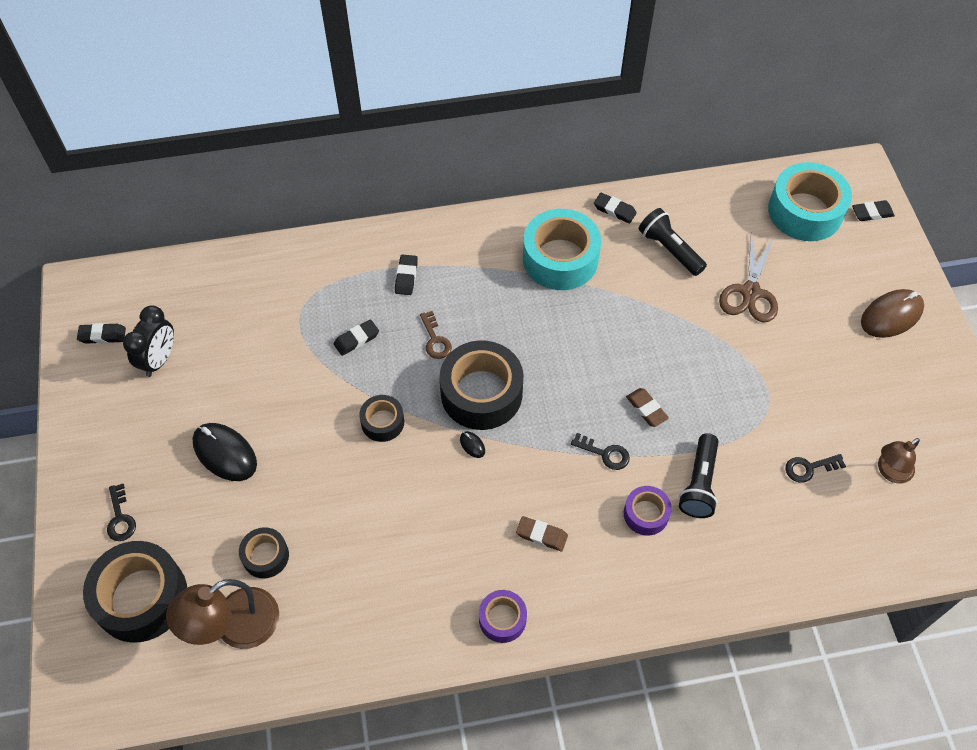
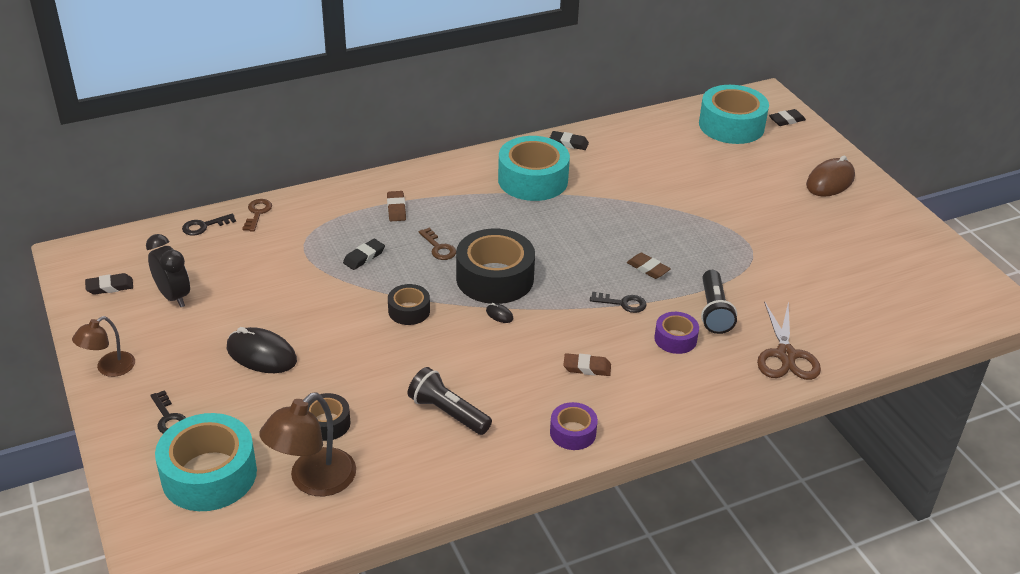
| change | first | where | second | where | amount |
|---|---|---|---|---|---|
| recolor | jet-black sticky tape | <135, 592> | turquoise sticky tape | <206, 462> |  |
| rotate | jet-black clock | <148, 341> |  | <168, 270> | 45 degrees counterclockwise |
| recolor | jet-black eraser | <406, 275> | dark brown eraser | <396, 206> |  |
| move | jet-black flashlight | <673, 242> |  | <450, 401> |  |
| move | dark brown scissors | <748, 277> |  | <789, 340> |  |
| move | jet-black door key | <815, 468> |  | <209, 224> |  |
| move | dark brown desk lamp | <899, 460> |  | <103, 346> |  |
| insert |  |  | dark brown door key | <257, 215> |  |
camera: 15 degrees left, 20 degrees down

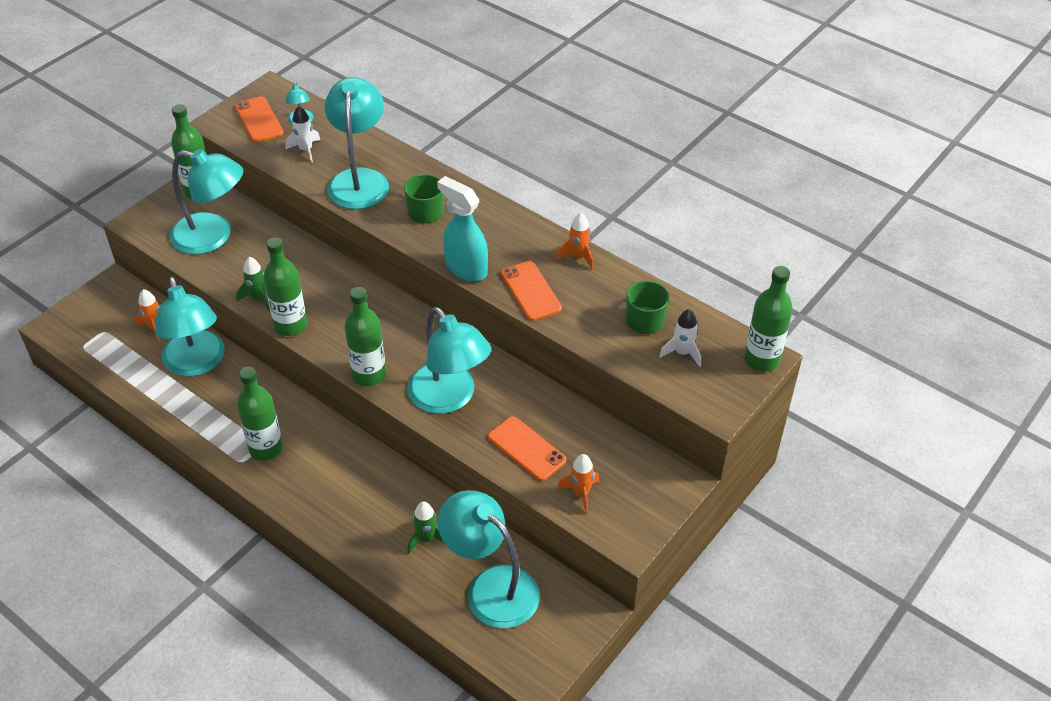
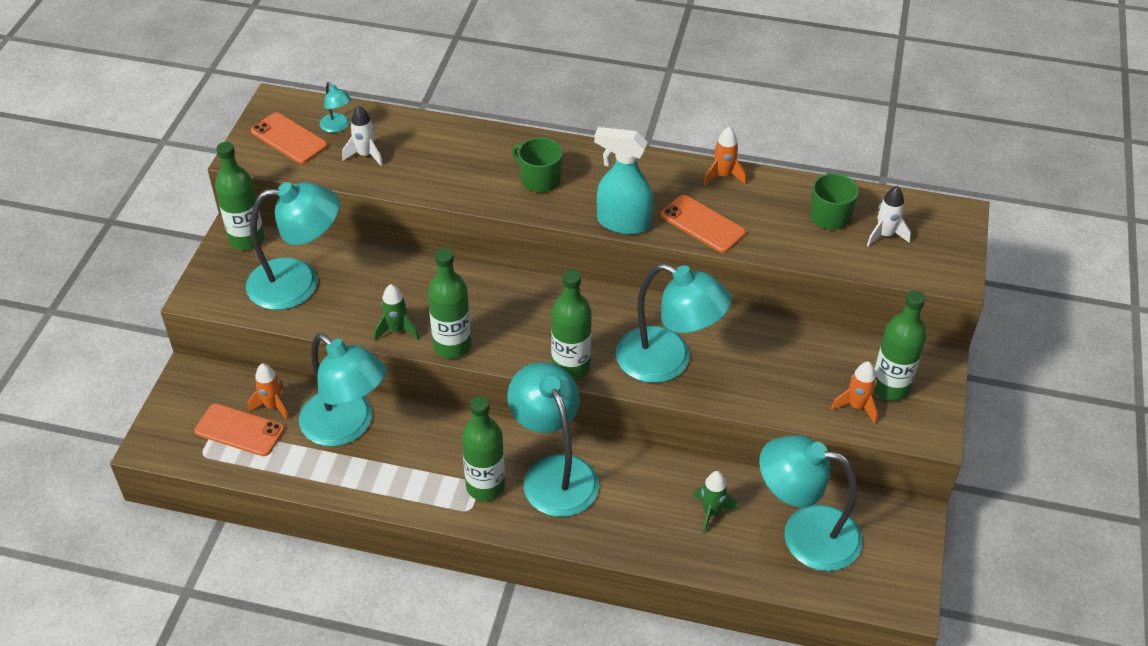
| change | first | where | second | where | amount |
|---|---|---|---|---|---|
| move | turquoise desk lamp | <356, 143> |  | <553, 439> |  |
| move | orange-coloured smartphone | <527, 448> |  | <239, 430> |  |
| move | green flask | <768, 319> |  | <900, 345> |  |
camera: 25 degrees left, 0 degrees up

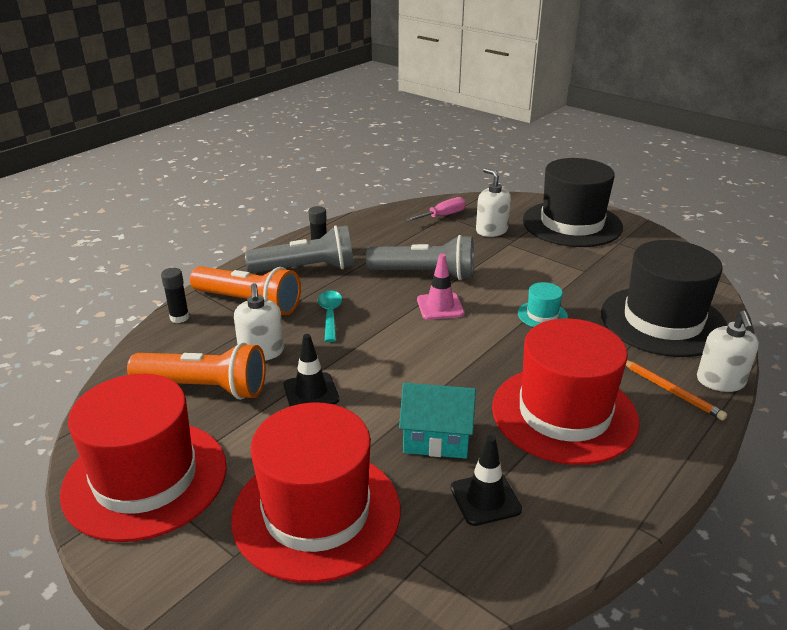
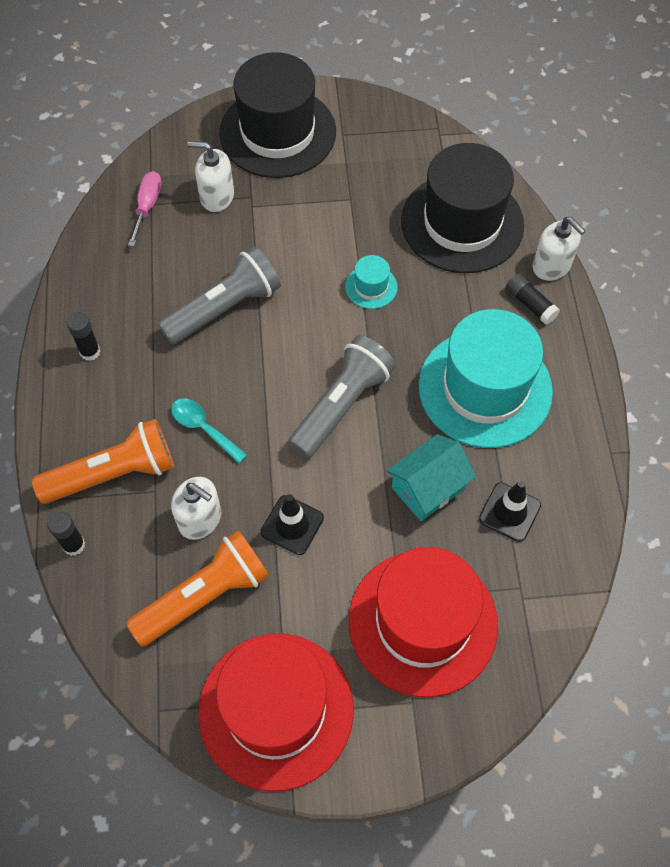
| change | first | where | second | where | amount |
|---|---|---|---|---|---|
| move | ash-grey flashlight | <299, 249> |  | <342, 396> |  |
| delete | rose-pink safety cone | <440, 287> |  |  |  |
| recolor | crimson tall hat | <566, 391> | turquoise tall hat | <486, 378> |  |
| replace | orange-coloured pencil | <676, 390> | jet-black glue | <533, 299> |  |
camera: 45 degrees left, 30 degrees up

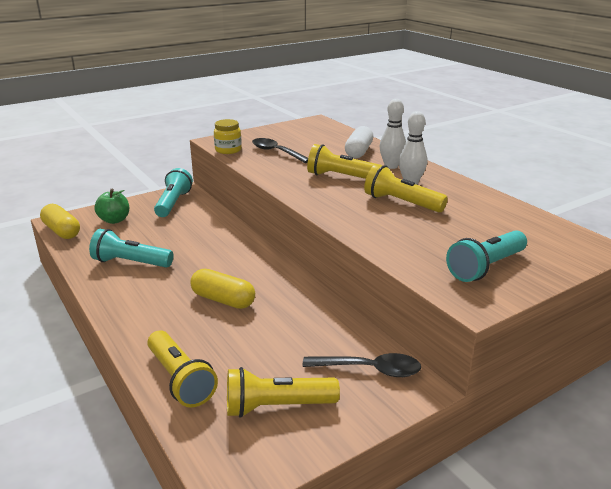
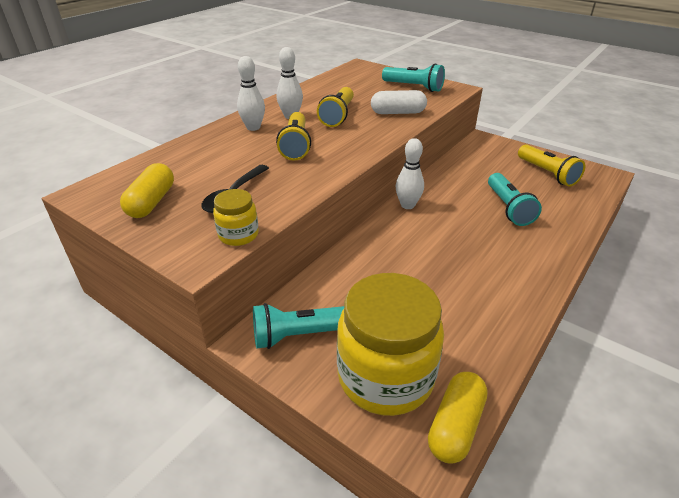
| change | first | where | second | where | amount |
|---|---|---|---|---|---|
| move | turquoise flashlight | <131, 248> |  | <515, 199> |  |
| replace | green toy apple | <111, 206> | golden jar | <390, 344> |  |
| delete | golden flashlight | <182, 369> |  |  |  |
| move | golden capsule | <222, 289> |  | <147, 190> |  |
| delete | jet-black tablespoon | <362, 365> |  |  |  |
| move | white capsule | <359, 142> |  | <399, 102> |  |
| insert |  |  | white skittle | <410, 173> |  |
camera: 110 degrees left, 10 degrees up

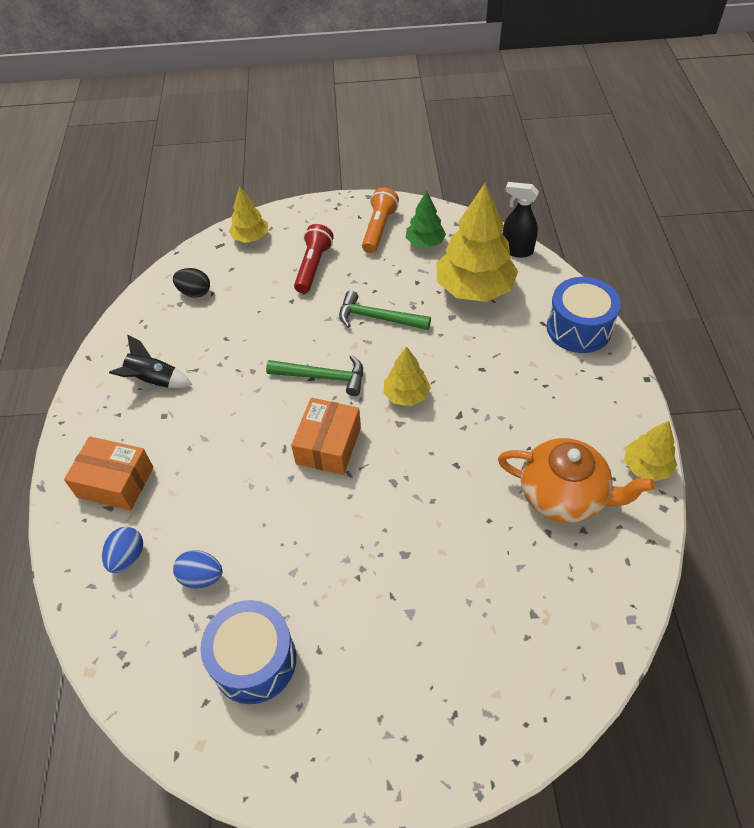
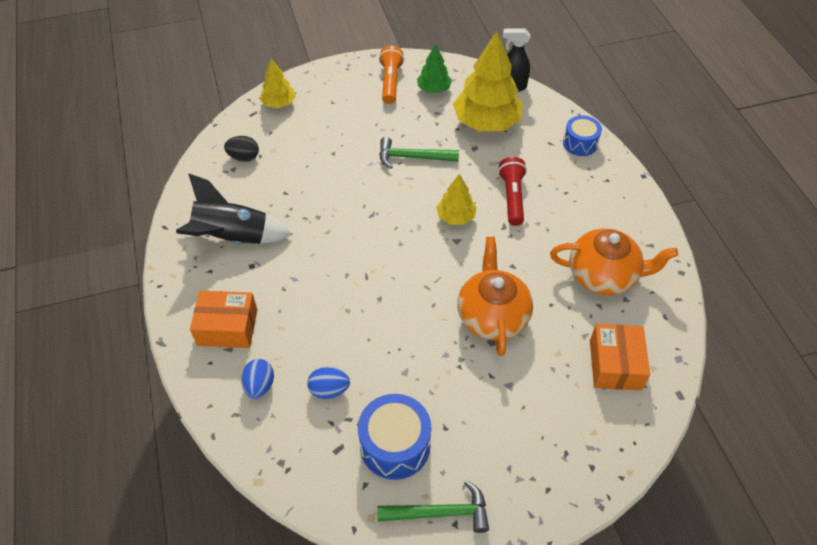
| change | first | where | second | where | amount |
|---|---|---|---|---|---|
| resize | jet-black rocket | <150, 361> |  | <234, 208> | x1.65 |
| move | green claw hammer | <314, 375> |  | <433, 506> |  |
| move | orange-coloured box | <326, 436> |  | <620, 357> |  |
| move | crimson flashlight | <314, 259> |  | <512, 191> |  |
| resize | cobalt toy drum | <584, 315> |  | <582, 135> | x0.65 |
| delete | golden toy tree | <650, 451> |  |  |  |
| insert |  |  | orange-coloured teapot | <495, 296> |  |
camera: 15 degrees left, 0 degrees up

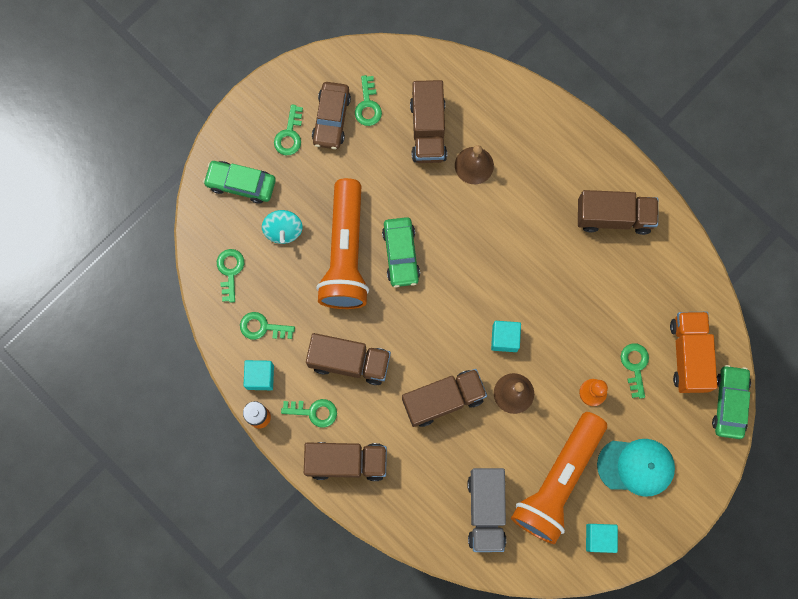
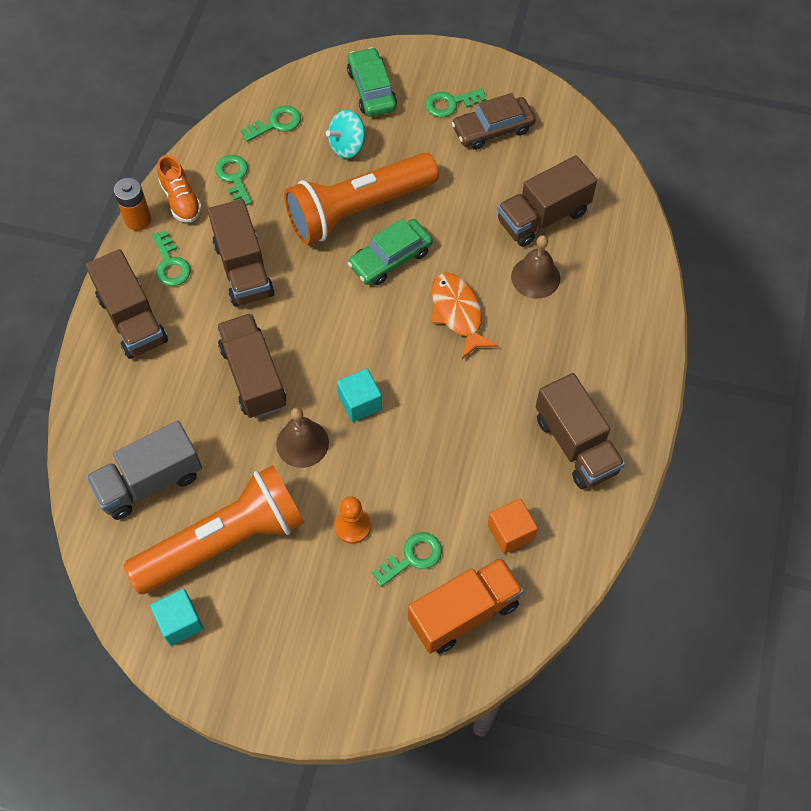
| change | first | where | second | where | amount |
|---|---|---|---|---|---|
| replace | turquoise block | <258, 375> | orange-coloured sneaker | <179, 189> |  |
| delete | green door key | <368, 100> |  |  |  |
| rotate | dark brown lorry | <444, 398> |  | <251, 365> | 150 degrees counterclockwise |
| rotate | orange-coloured flashlight | <559, 478> |  | <214, 529> | 150 degrees clockwise |
| delete | turquoise cap | <636, 468> |  |  |  |
| delete | green toy car | <731, 402> |  |  |  |
| insert |  |  | orange-coloured toy fish | <464, 316> |  |
| insert |  |  | orange-coloured block | <513, 526> |  |
camera: 60 degrees right, 15 degrees down

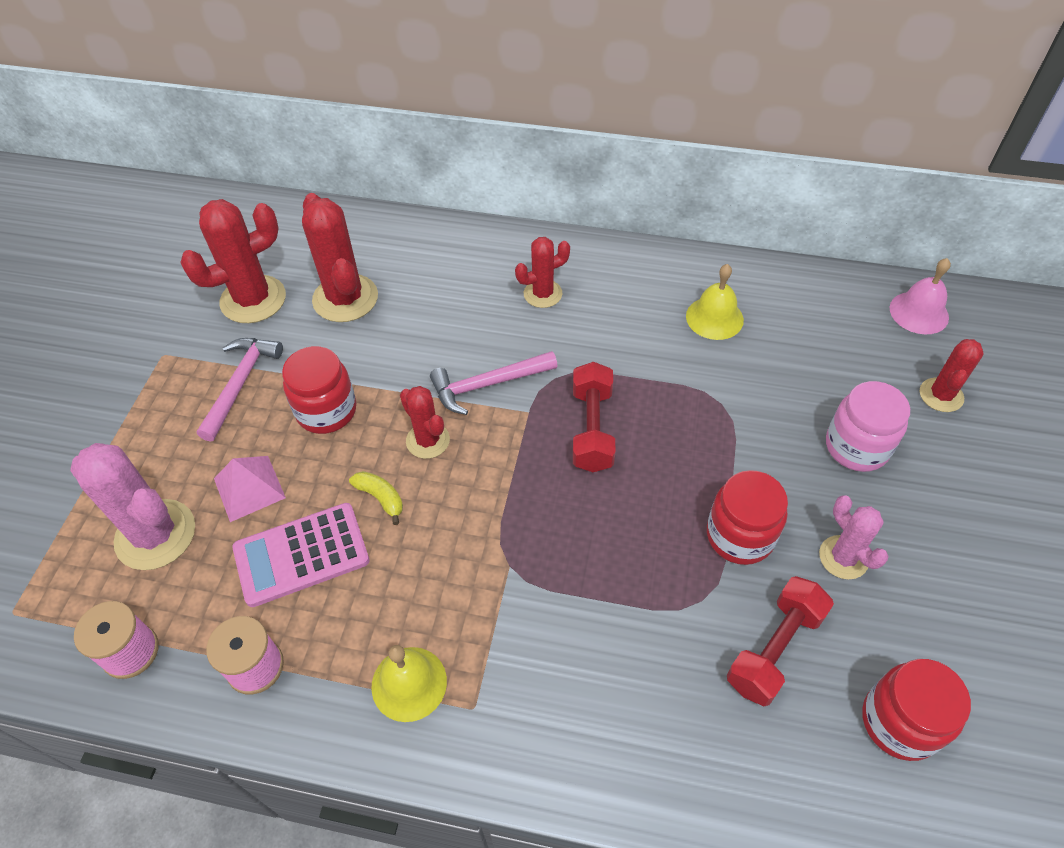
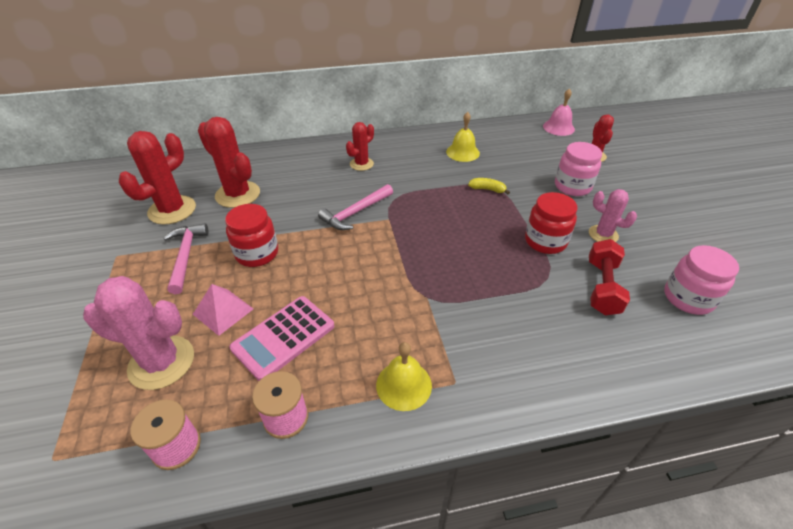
| change | first | where | second | where | amount |
|---|---|---|---|---|---|
| move | golden banana | <376, 498> |  | <489, 186> |  |
| delete | crimson prickly plant | <425, 422> |  |  |  |
| delete | crimson dumbbell | <594, 417> |  |  |  |
| recolor | crimson jar | <916, 710> | rose-pink jar | <701, 280> |  |
camera: 25 degrees left, 10 degrees down

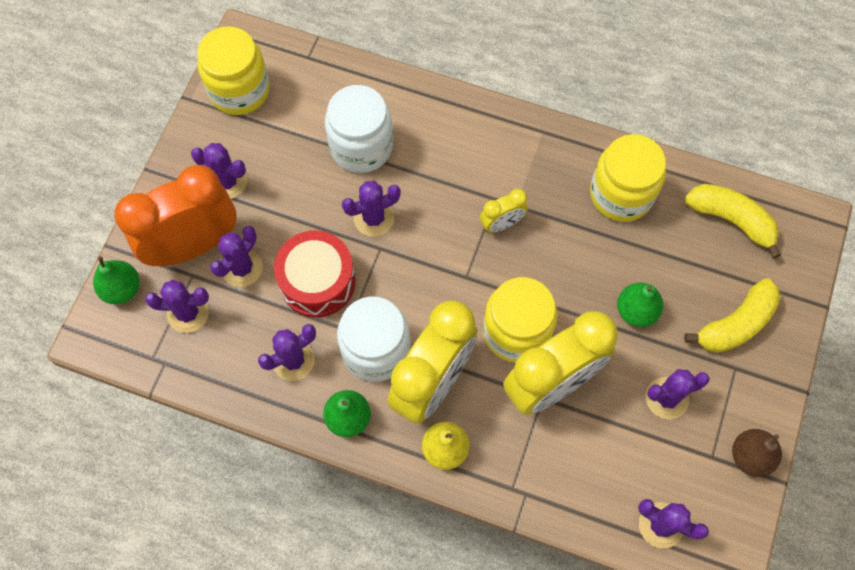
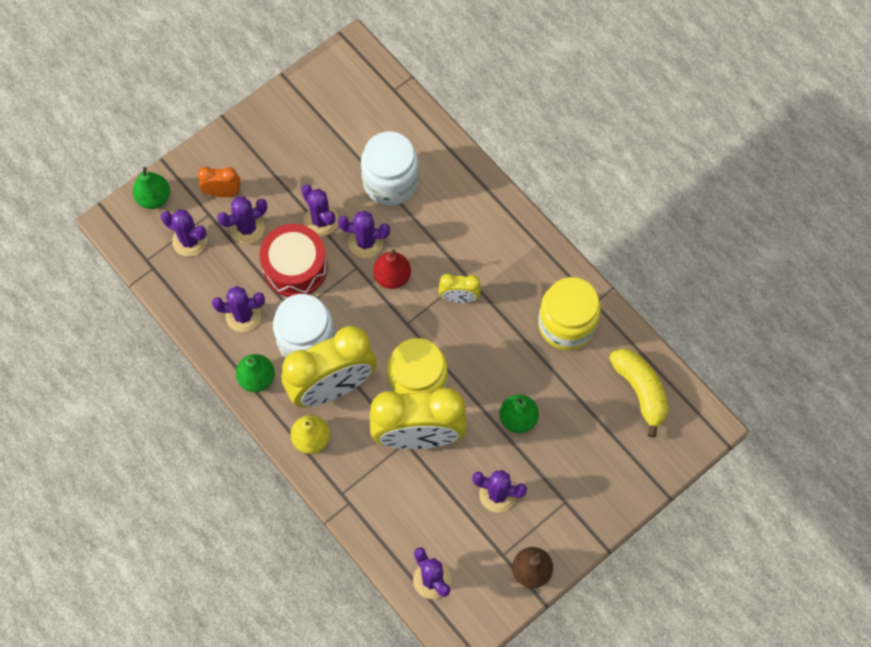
| change | first | where | second | where | amount |
|---|---|---|---|---|---|
| resize | orange-coloured clock | <175, 215> |  | <219, 182> | x0.46 |
| move | royal purple prickly plant | <219, 171> |  | <319, 210> |  |
| delete | golden jar | <233, 70> |  |  |  |
| delete | golden banana | <732, 315> |  |  |  |
| insert |  |  | crimson pear fruit | <392, 269> |  |
camera: 30 degrees right, 0 degrees up

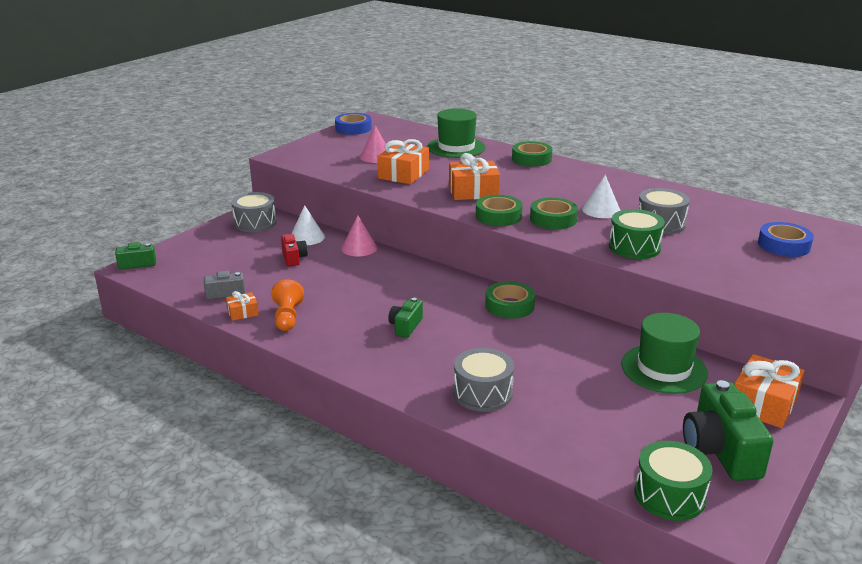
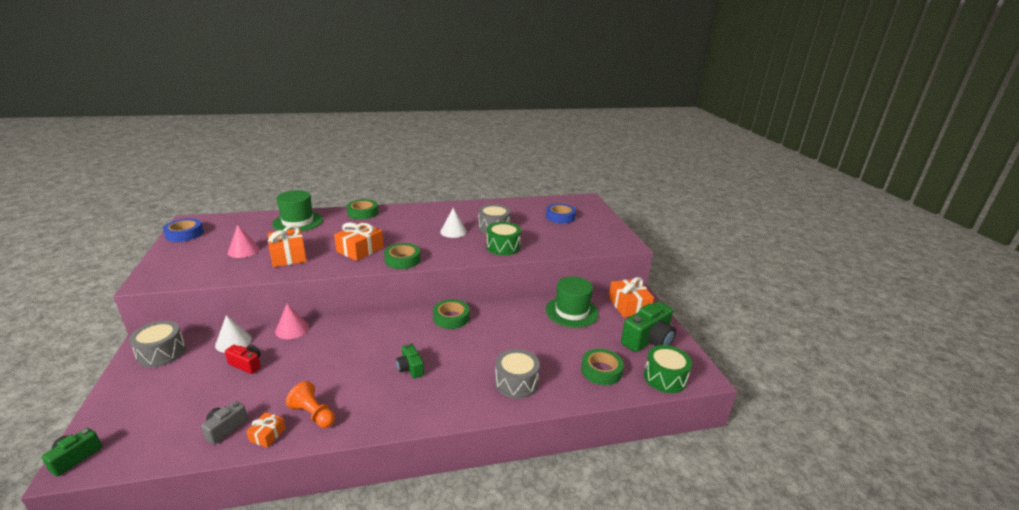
| change | first | where | second | where | amount |
|---|---|---|---|---|---|
| move | green sticky tape | <554, 213> |  | <602, 367> |  |
| rotate | green camera | <728, 430> |  | <648, 326> | 75 degrees counterclockwise |
camera: 50 degrees left, 0 degrees up

